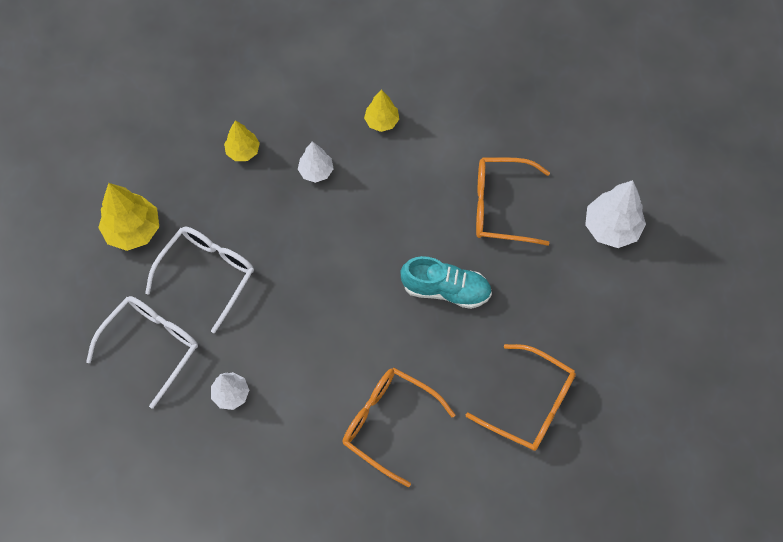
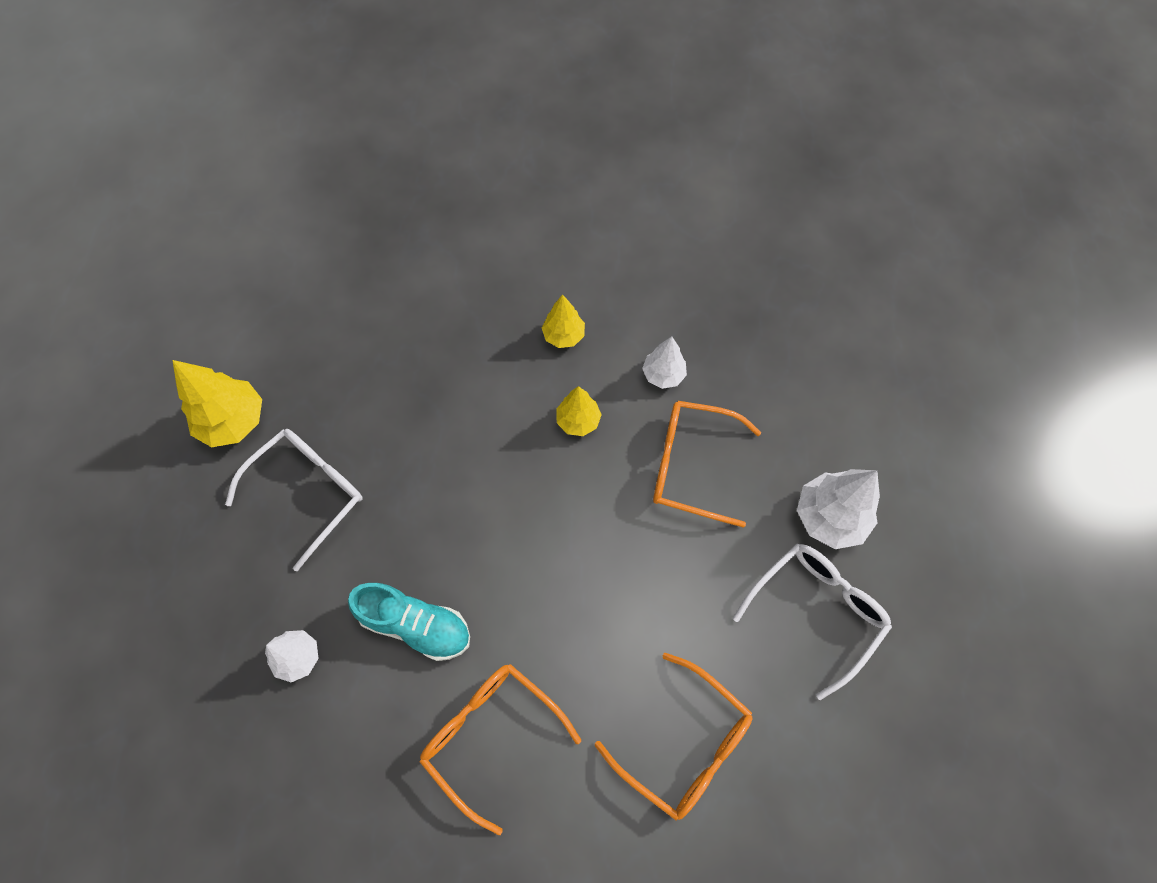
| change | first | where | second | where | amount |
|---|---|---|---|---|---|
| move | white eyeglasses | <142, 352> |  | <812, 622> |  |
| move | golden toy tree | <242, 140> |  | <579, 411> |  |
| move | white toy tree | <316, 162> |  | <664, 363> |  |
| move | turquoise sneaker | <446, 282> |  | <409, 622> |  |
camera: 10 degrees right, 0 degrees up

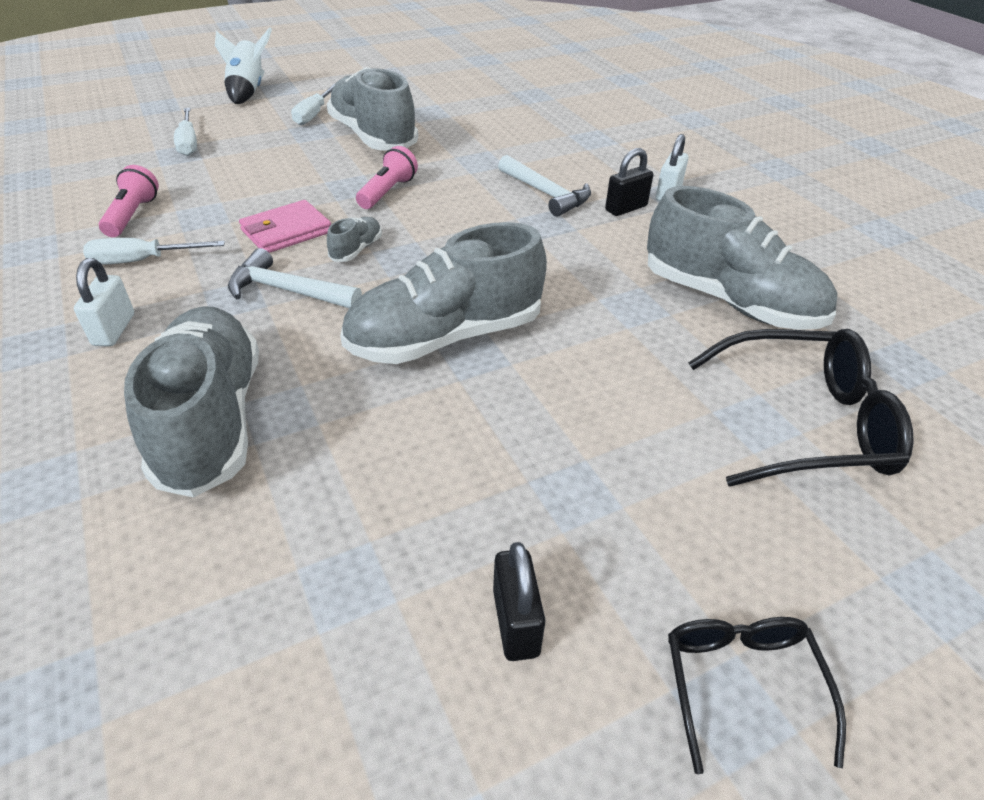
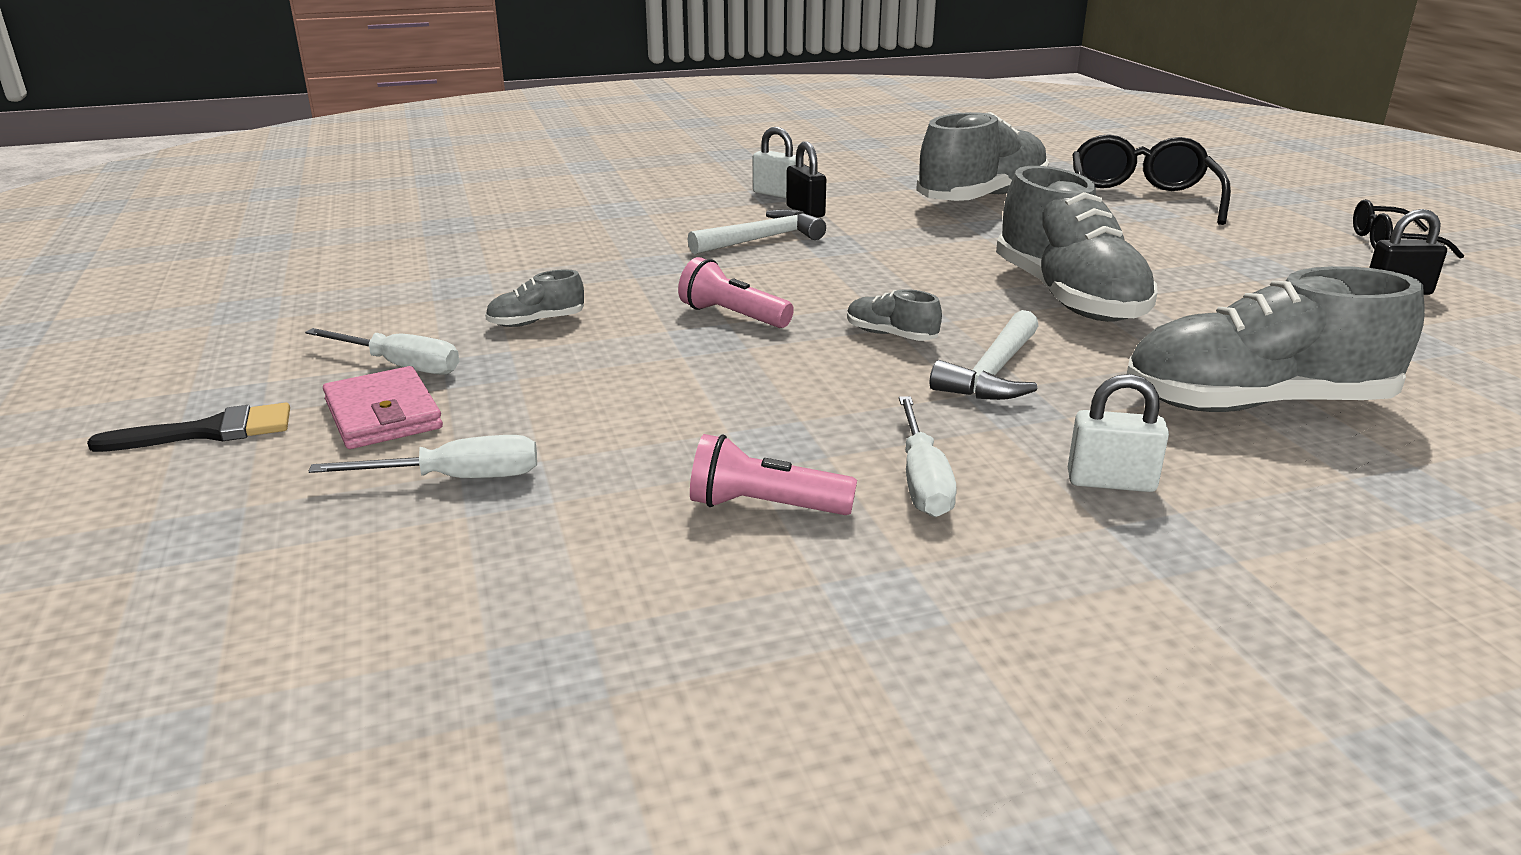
| change | first | where | second | where | amount |
|---|---|---|---|---|---|
| replace | white rocket | <243, 65> | jet-black paintbrush | <188, 427> |  |
| move | rose-pink wallet | <285, 226> |  | <383, 407> |  |
| resize | ash-grey sneaker | <372, 109> |  | <534, 298> | x0.42 |
camera: 80 degrees left, 15 degrees down

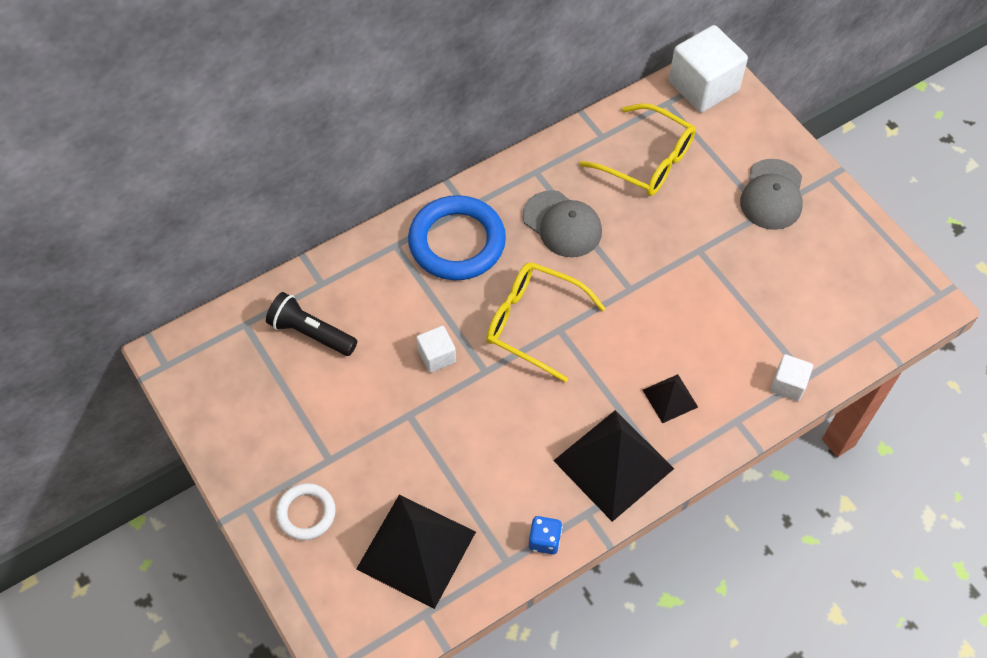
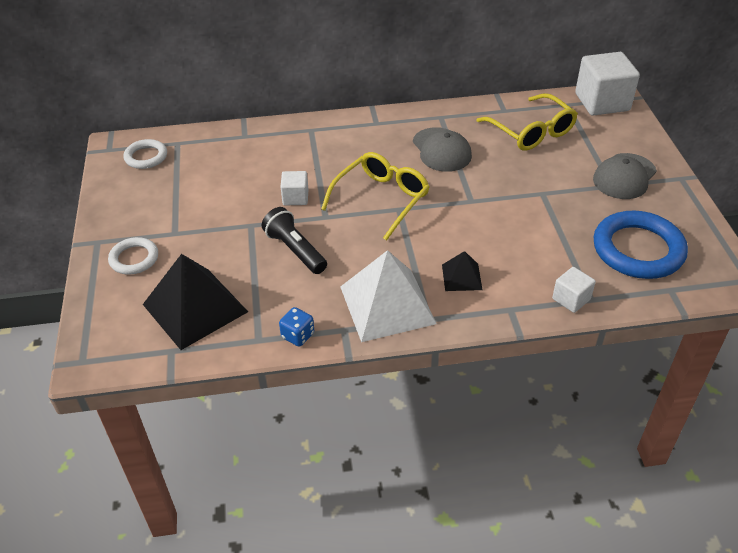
| change | first | where | second | where | amount |
|---|---|---|---|---|---|
| move | jet-black flashlight | <311, 324> |  | <294, 240> |  |
| move | cobalt torus | <457, 237> |  | <641, 244> |  |
| rotate | golden eyeglasses | <546, 322> |  | <375, 196> | 75 degrees clockwise |
| recolor | jet-black solid pyramid | <613, 466> | white solid pyramid | <388, 296> |  |
| insert |  |  | white torus | <145, 154> |  |
camera: 25 degrees right, 15 degrees down

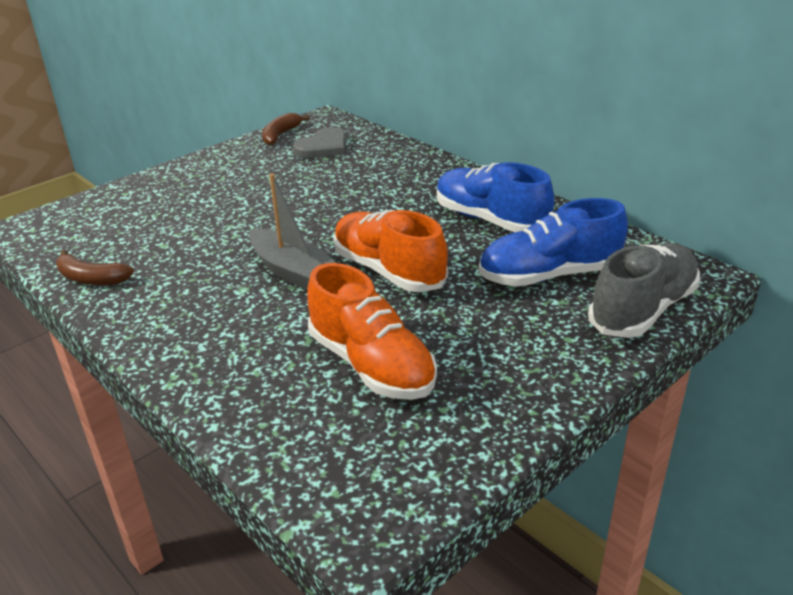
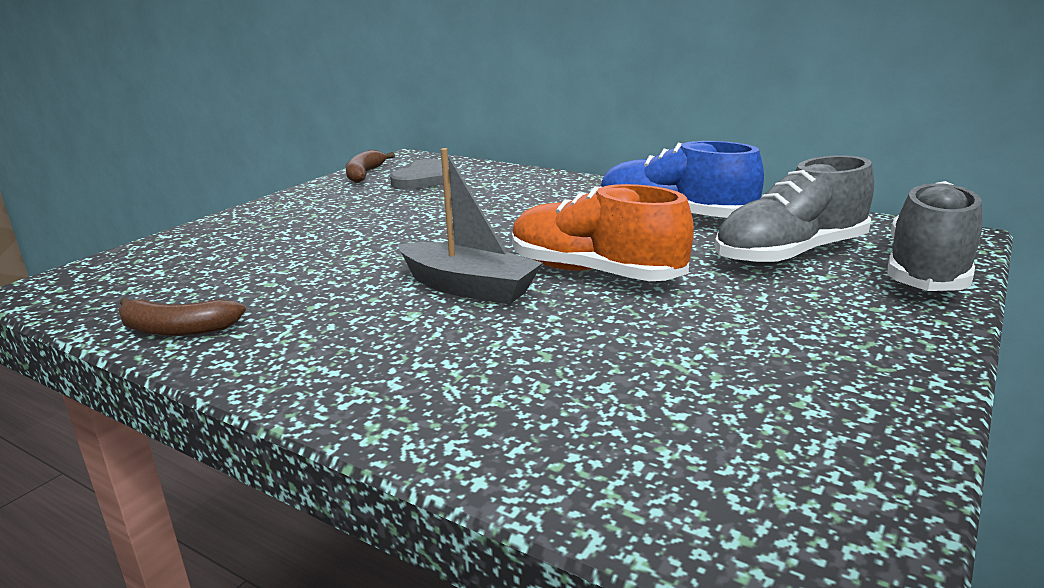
| change | first | where | second | where | amount |
|---|---|---|---|---|---|
| delete | orange-coloured sneaker | <372, 331> |  |  |  |
| recolor | cobalt sneaker | <553, 242> | ash-grey sneaker | <794, 210> |  |
camera: 15 degrees left, 10 degrees down

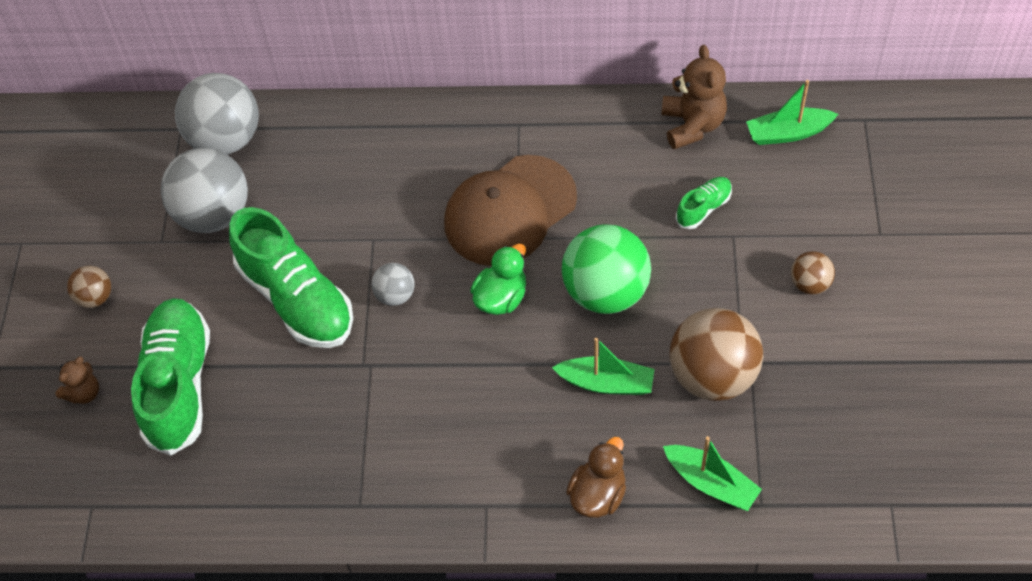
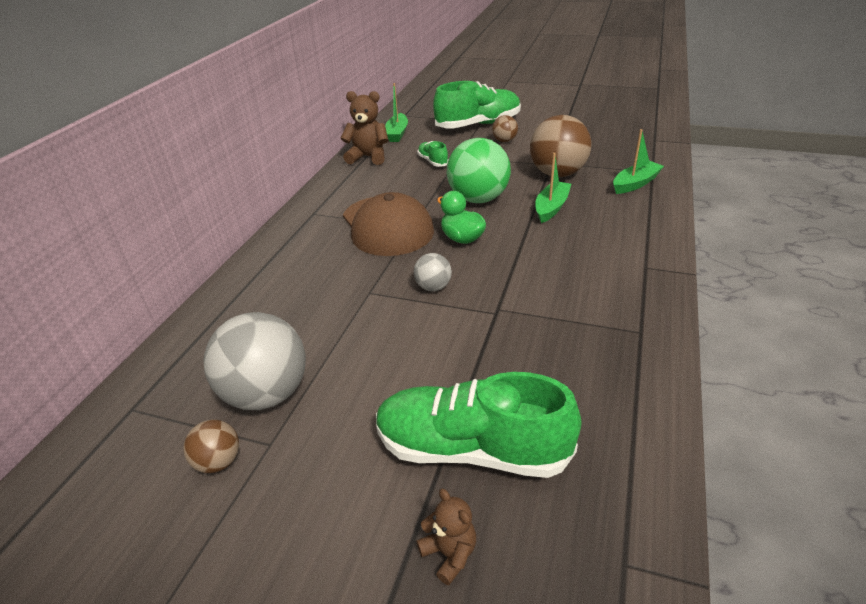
| change | first | where | second | where | amount |
|---|---|---|---|---|---|
| move | dark brown sphere | <89, 287> |  | <211, 446> |  |
| delete | ash-grey sphere | <217, 114> |  |  |  |
| move | green sneaker | <291, 277> |  | <477, 105> |  |
| delete | dark brown toy duck | <596, 477> |  |  |  |
camera: 75 degrees left, 20 degrees down

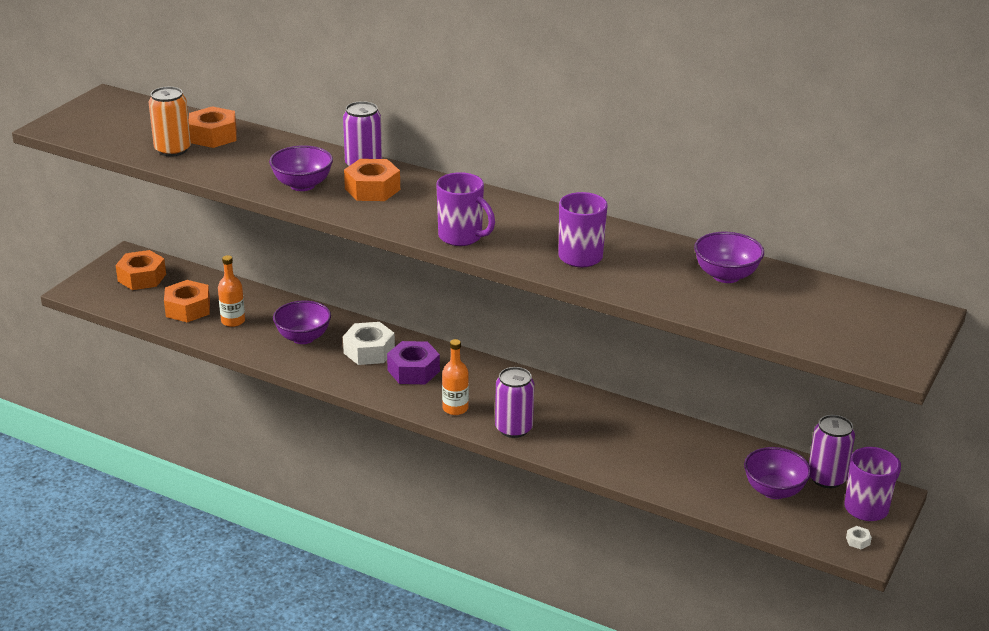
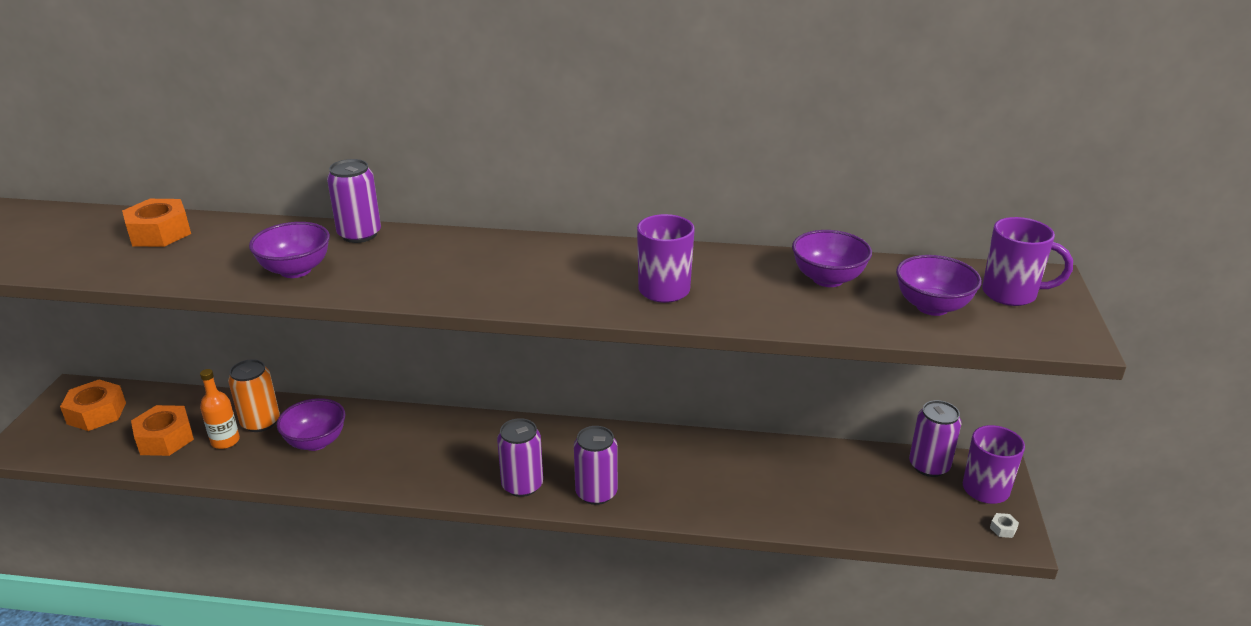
| change | first | where | second | where | amount |
|---|---|---|---|---|---|
| move | orange-coloured tin | <169, 122> |  | <254, 395> |  |
| delete | white hex nut | <369, 343> |  |  |  |
| delete | orange-coloured hex nut | <372, 180> |  |  |  |
| delete | royal purple hex nut | <413, 362> |  |  |  |
| move | royal purple tea mug | <465, 209> |  | <1027, 261> |  |
| replace | orange-coloured flask | <455, 377> | royal purple tin | <520, 457> |  |
| move | royal purple deep dish | <777, 473> |  | <939, 285> |  |
camera: 20 degrees left, 0 degrees up

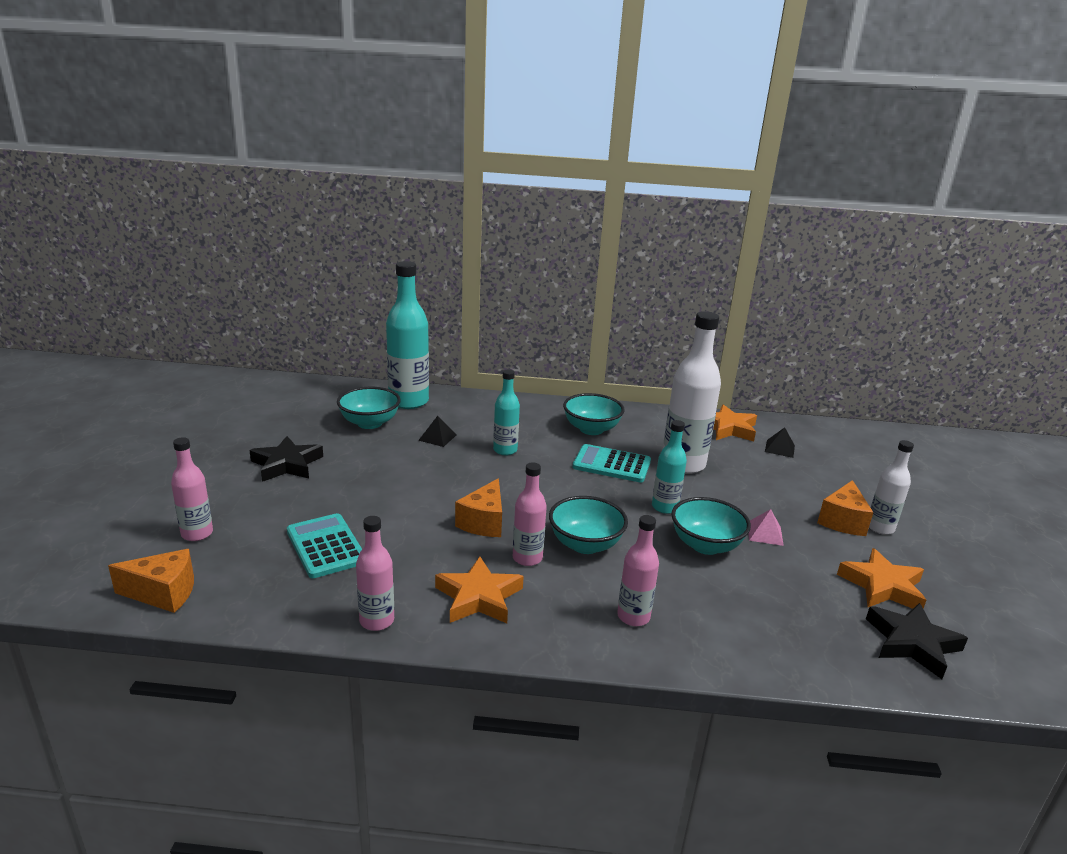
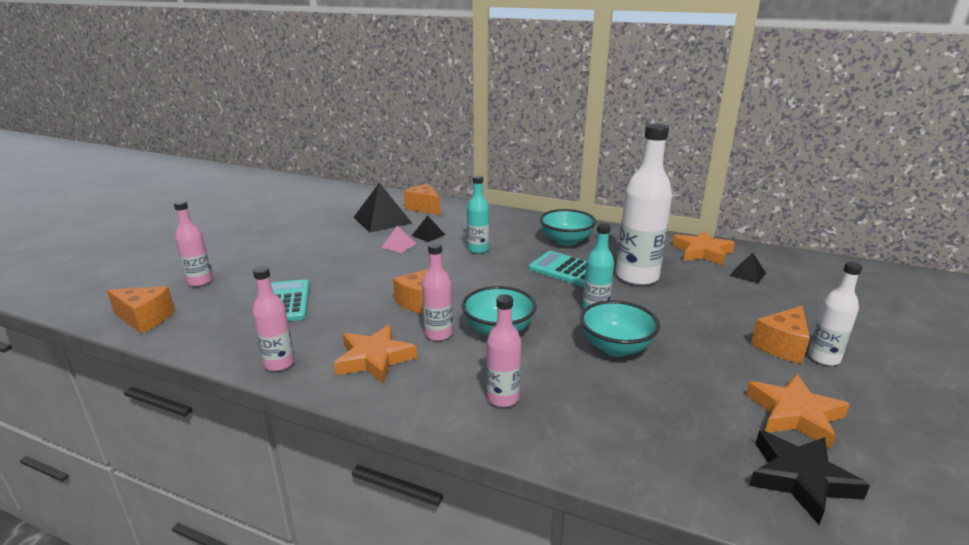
| change | first | where | second | where | amount |
|---|---|---|---|---|---|
| delete | jet-black star | <286, 459> |  |  |  |
| replace | turquoise deep dish | <369, 408> | jet-black solid pyramid | <382, 208> |  |
| replace | turquoise flask | <407, 335> | orange-coloured piece of cheese | <422, 199> |  |
| move | rose-pink solid pyramid | <766, 527> |  | <398, 239> |  |
camera: 20 degrees right, 0 degrees up

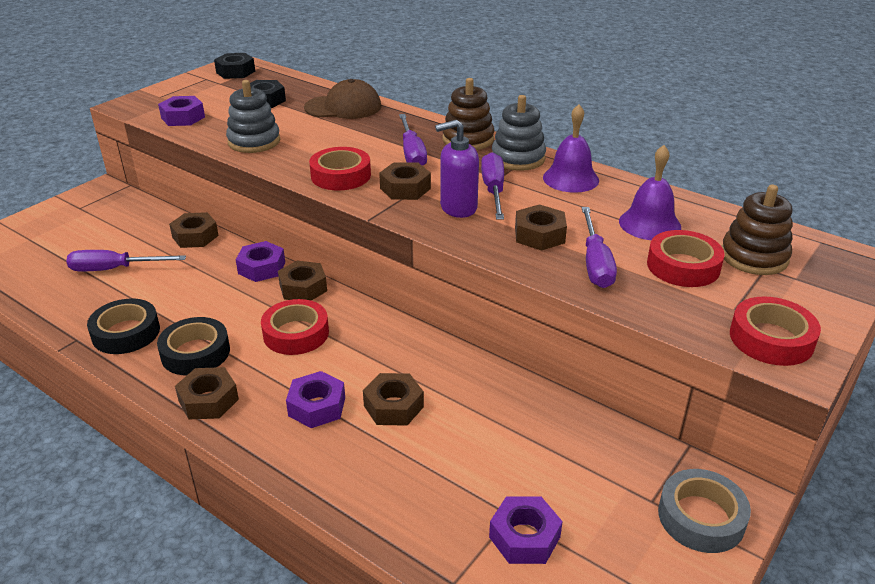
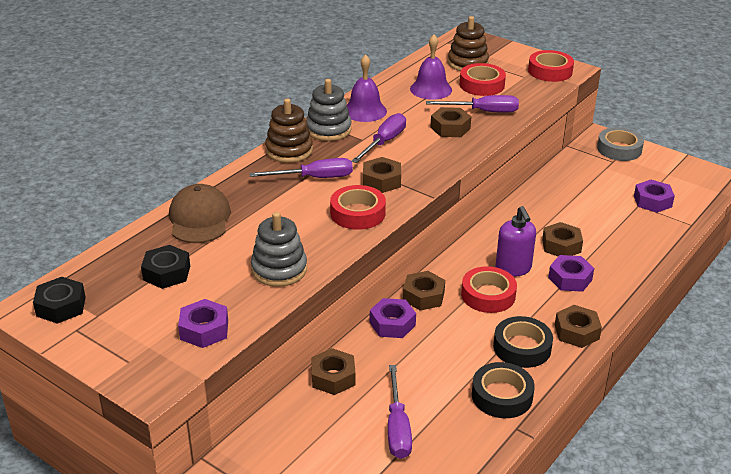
| change | first | where | second | where | amount |
|---|---|---|---|---|---|
| move | royal purple soap dispenser | <457, 169> |  | <515, 241> |  |
| rotate | royal purple flat screwdriver | <492, 186> |  | <379, 138> | 120 degrees clockwise |
camera: 90 degrees left, 0 degrees up

